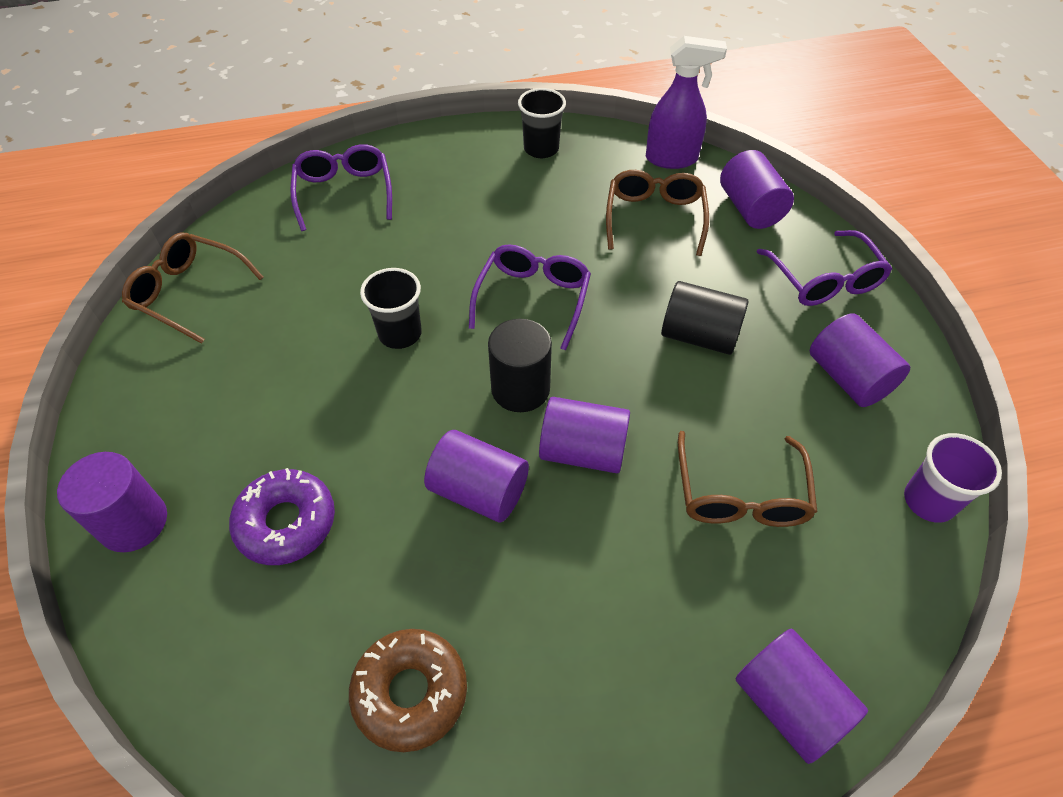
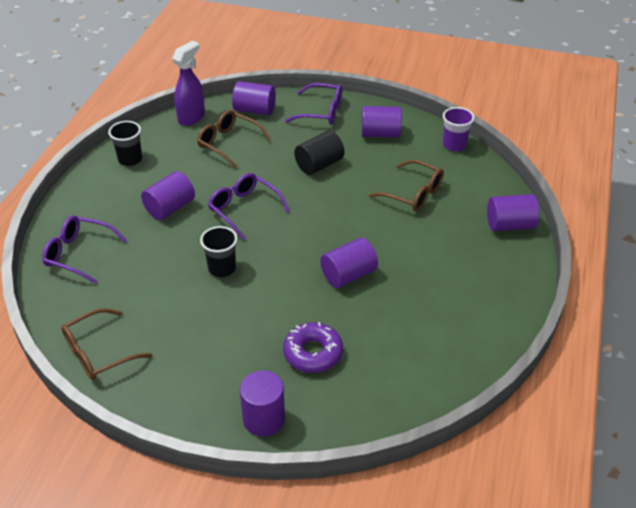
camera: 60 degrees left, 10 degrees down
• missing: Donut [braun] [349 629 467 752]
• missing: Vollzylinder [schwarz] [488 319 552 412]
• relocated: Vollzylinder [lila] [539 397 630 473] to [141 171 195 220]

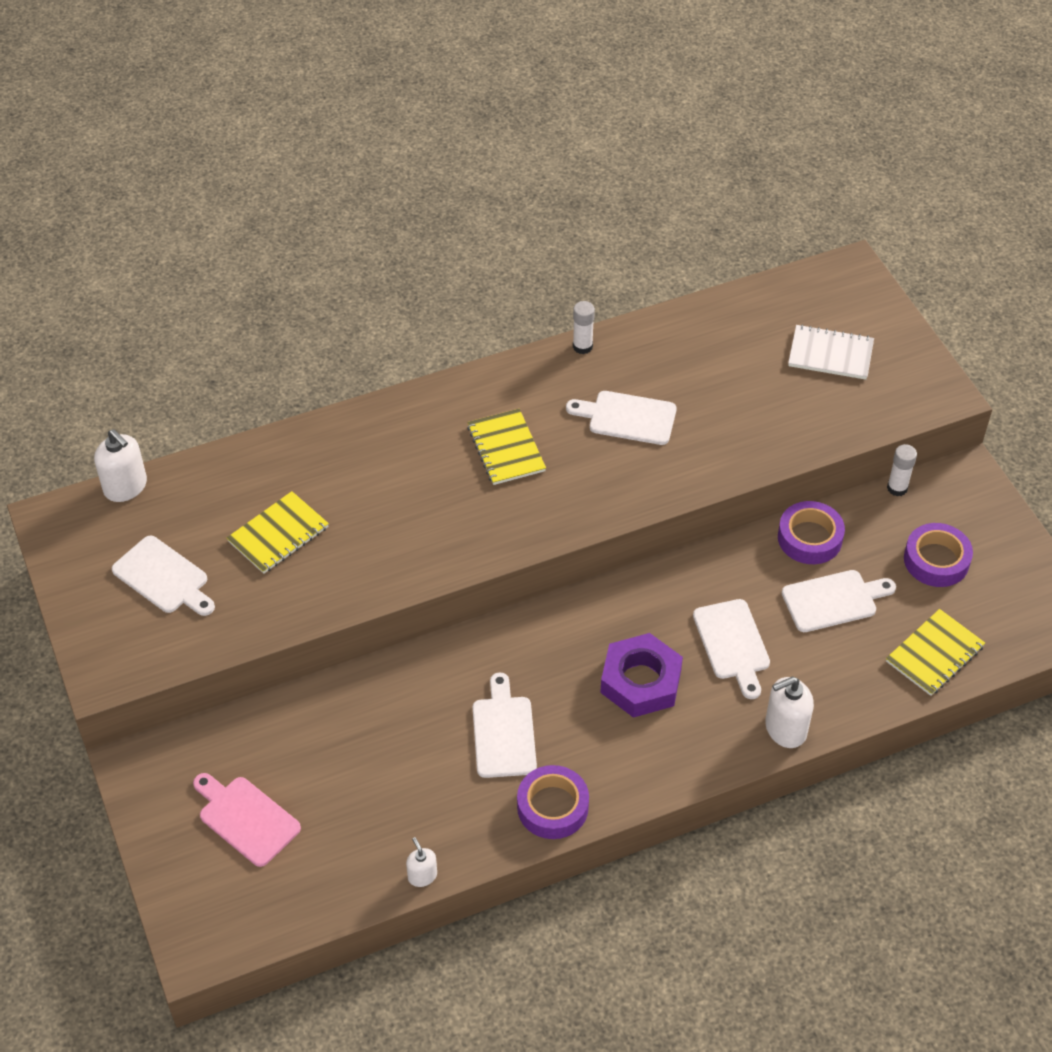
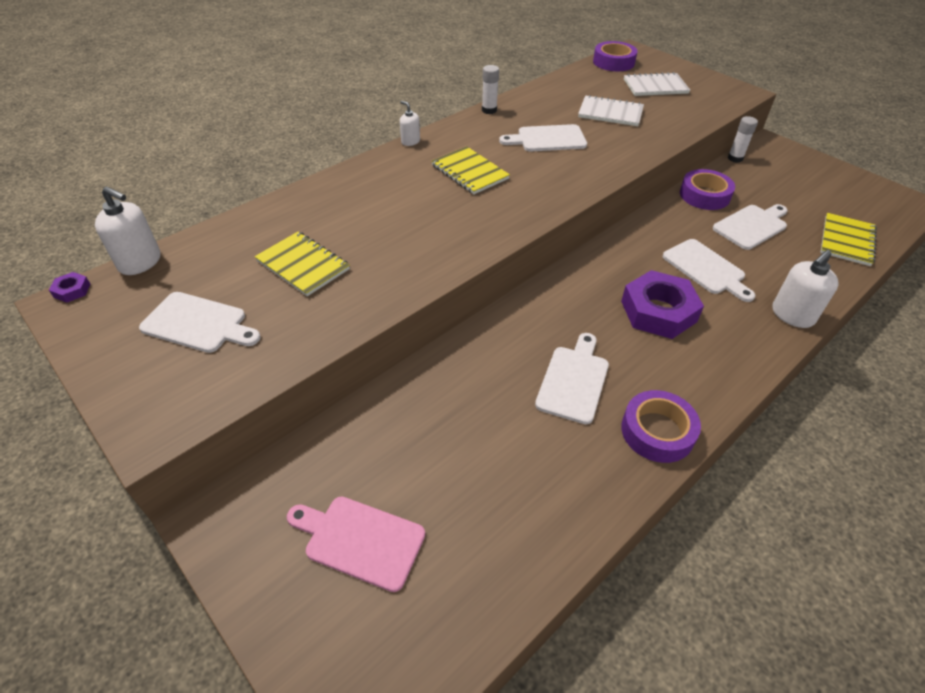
camera: 20 degrees left, 5 degrees down
• spun: Notizbuch [gelb] [227 491 329 574] = [255 232 350 296] 75 degrees counterclockwise
• relocated: Seifenspender [weiß] [406 837 437 887] to [400 101 420 146]
• spun: Schneidebrett [weiß] [473 673 537 778] = [535 333 609 424] 45 degrees clockwise
• relocated: Klebeband [lila] [904 523 973 587] to [593 41 638 71]
• appeared: Sechskantmutter [lila] [49 272 90 303]
• appeared: Notizbuch [weiß] [578 95 644 126]

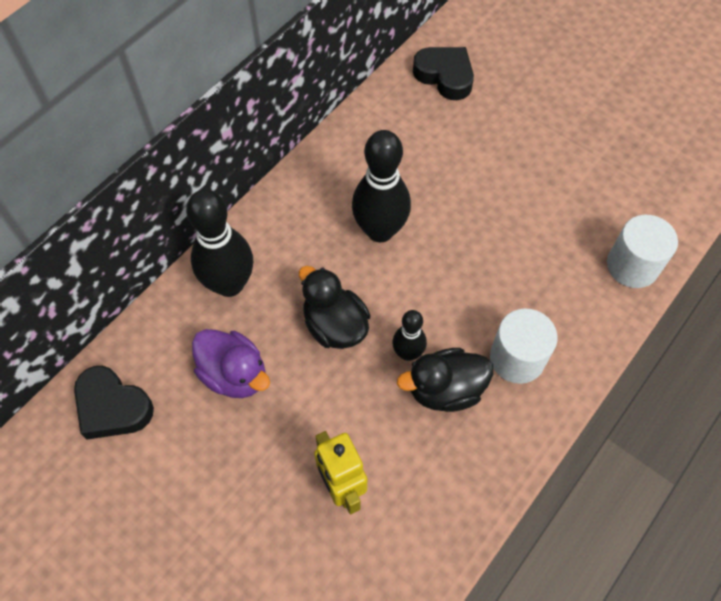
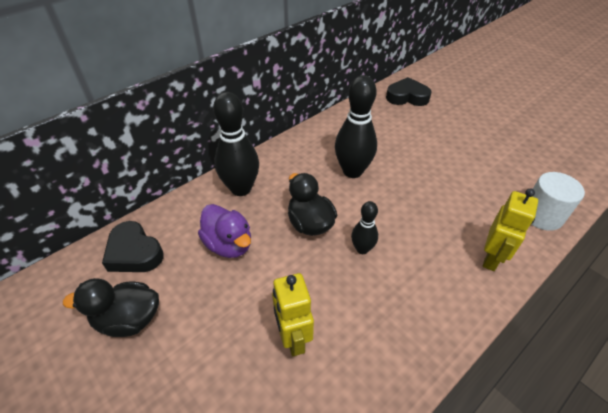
camera: 10 degrees right, 15 degrees down
• relocated: Ente [schwarz] [397 348 493 412] to [63 278 159 337]
• spun: Herz [schwarz] [413 47 474 100] = [386 77 432 106] 45 degrees counterclockwise
• missing: Vollzylinder [weiß] [490 309 558 384]
• appeared: Roboter [gelb] [483 189 538 271]

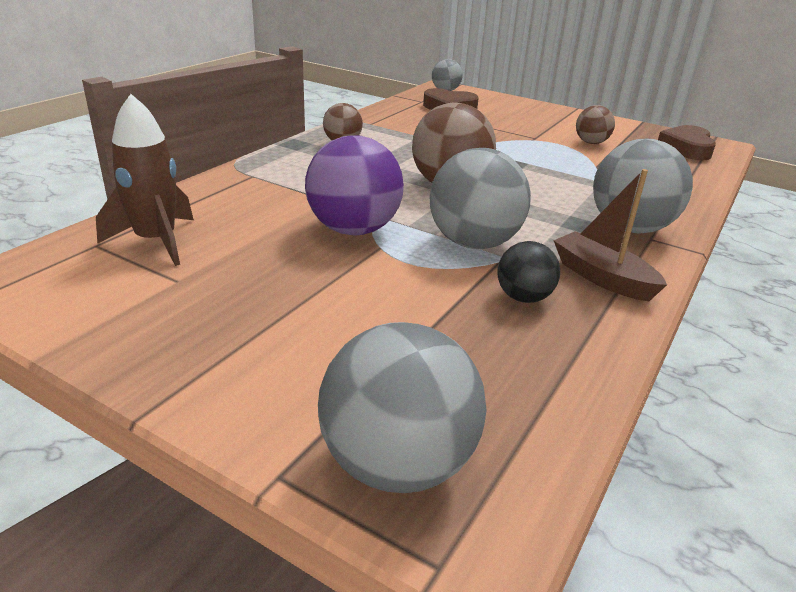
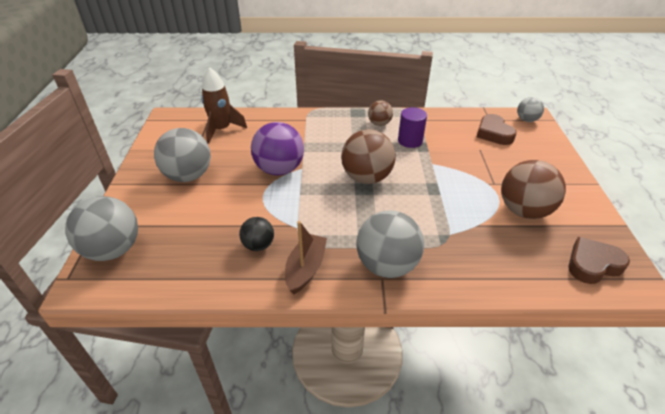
camera: 60 degrees right, 10 degrees up
• relocated: Ball [grau] [429 148 531 249] to [154 128 211 182]
• size: Ball [braun] [576 105 615 144] = [501 160 566 219] x1.83
• appeared: Vollzylinder [lila] [398 107 427 148]

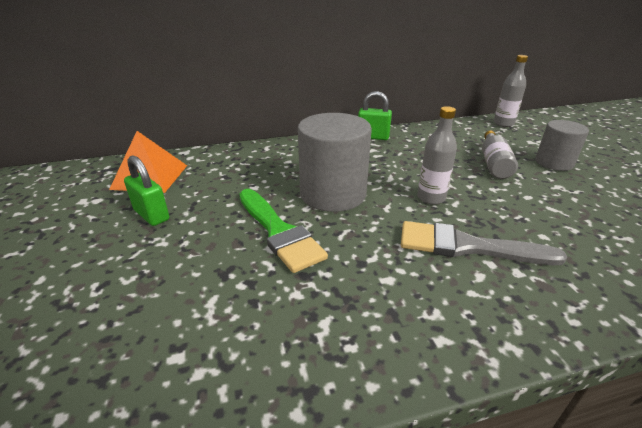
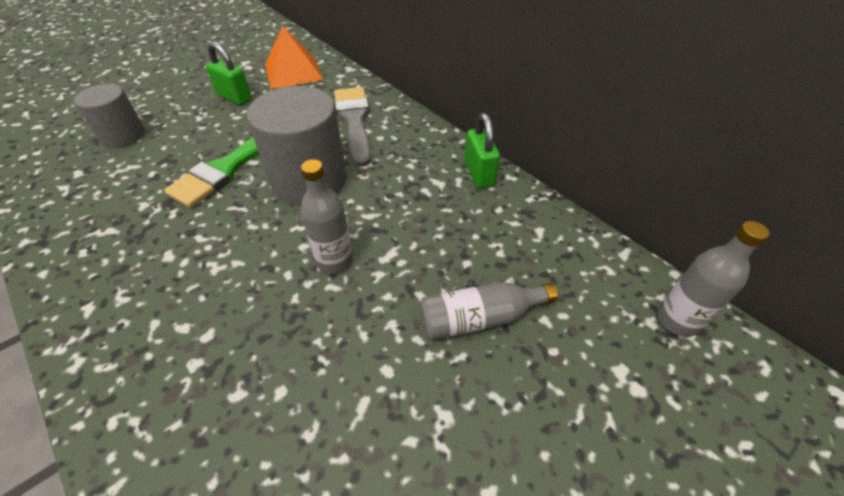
camera: 65 degrees right, 15 degrees up
• spun: Vorhängeschloss [grün] [124 155 169 226] = [206 42 252 105] 75 degrees counterclockwise
• relocated: Pinsel [grau] [401 221 567 265] to [334 87 371 167]
• relocated: Vollzylinder [grau] [535 120 589 171] to [74 84 145 148]

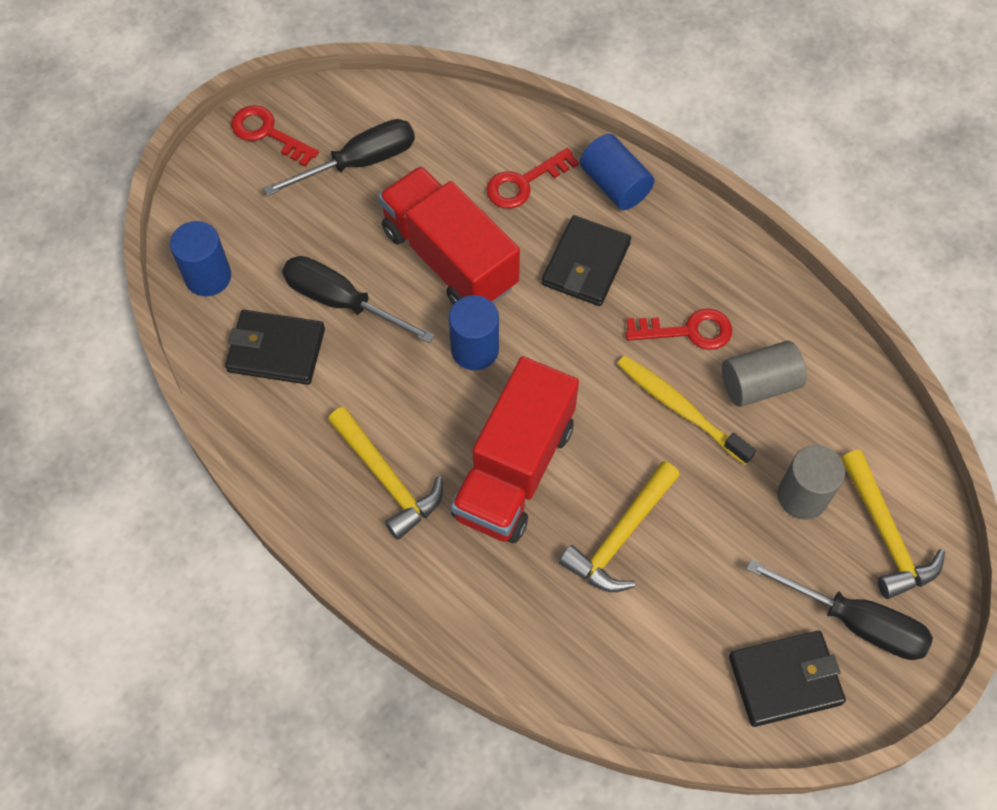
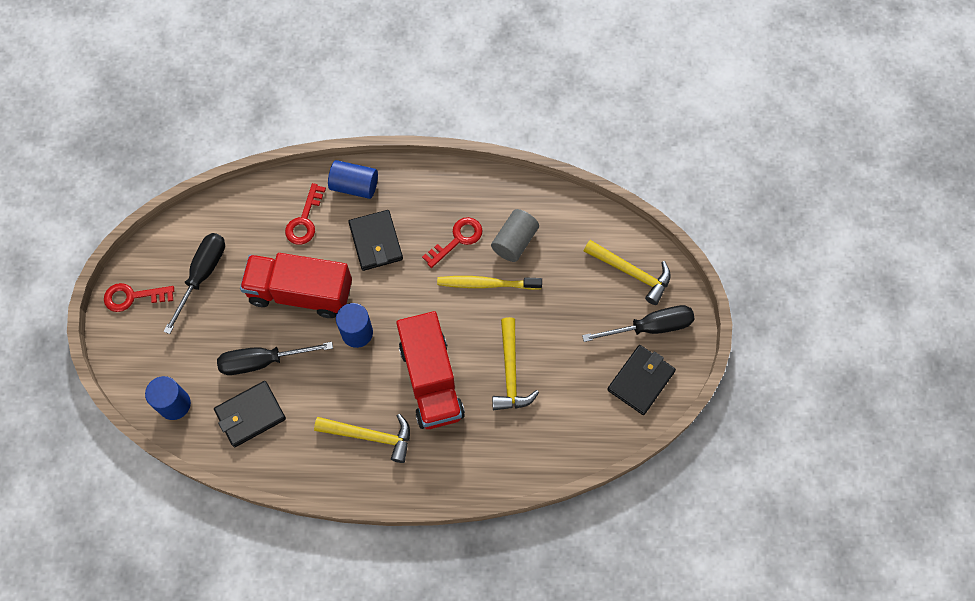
camera: 40 degrees left, 5 degrees up
• missing: Vollzylinder [grau] [778 445 845 520]

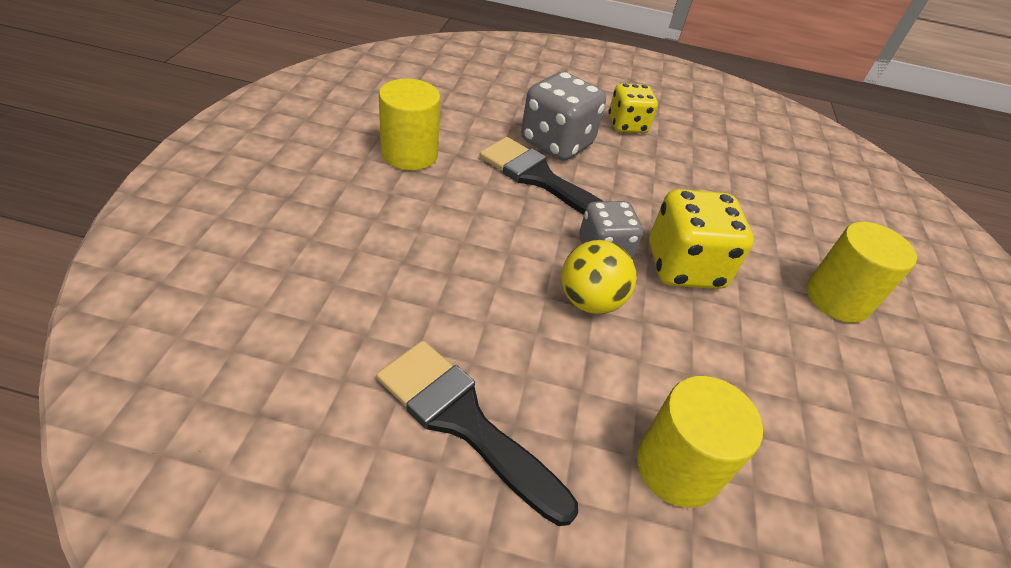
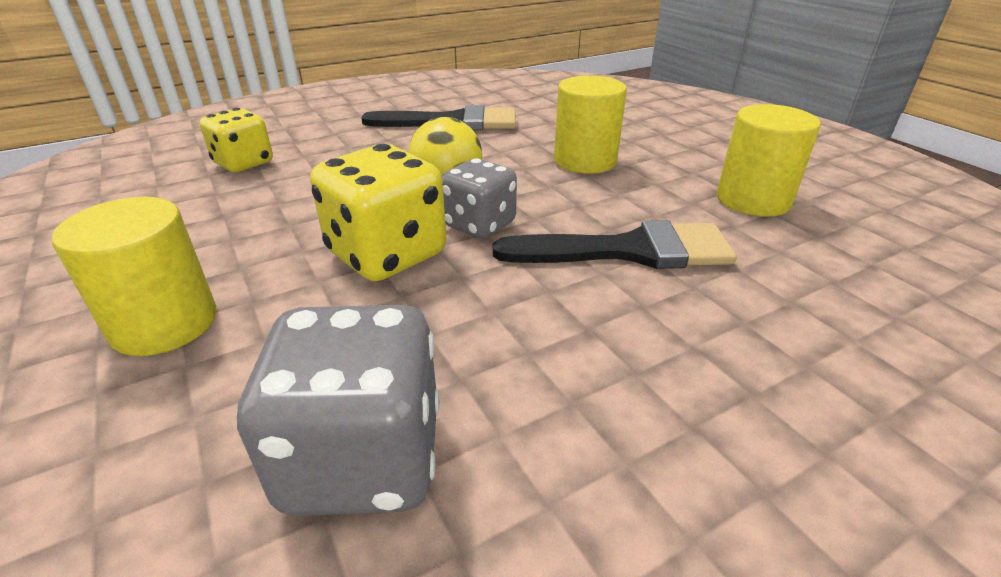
camera: 145 degrees right, 10 degrees down
• relocated: Spielwürfel [grau] [521 72 606 161] to [236 305 440 516]
• relocated: Spielwürfel [gelb] [608 83 658 133] to [200 107 273 172]
• relocated: Vollzylinder [gelb] [637 376 763 508] to [554 76 627 174]

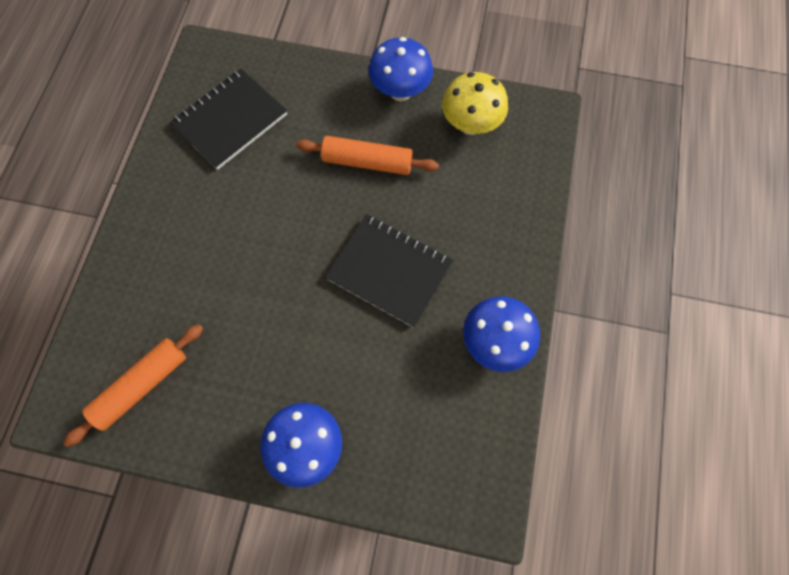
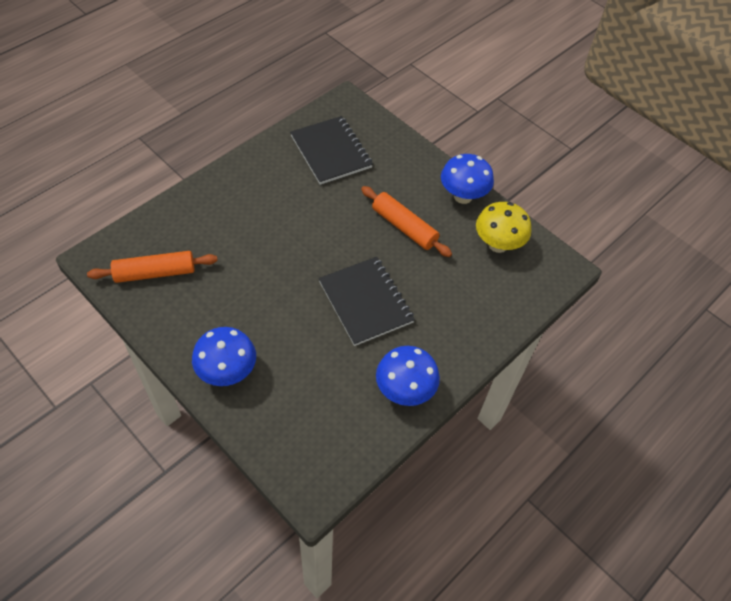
camera: 30 degrees right, 15 degrees down
• spun: Notizbuch [schwarz] [170 68 287 170] = [290 116 373 185] 75 degrees clockwise

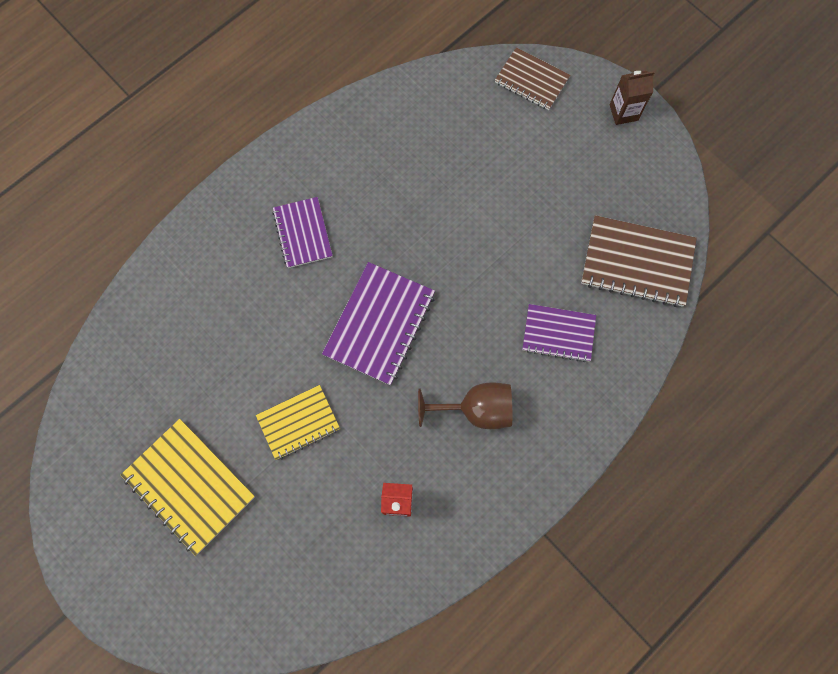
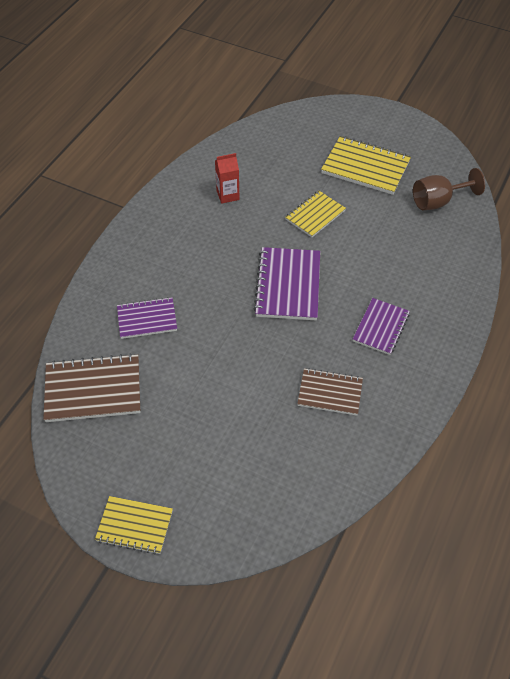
camera: 160 degrees right, 20 degrees down
• spun: Notizbuch [lila] [272 197 333 268] = [353 298 410 355] 60 degrees clockwise
• relocated: Kelch [braun] [418 383 512 429] to [413 168 485 210]
• relocated: Notizbuch [braun] [495 47 570 110] to [297 368 363 415]
• exchanged: Getränkekarton [braun] [609 71 655 125] to Notizbuch [gelb] [95 496 173 555]

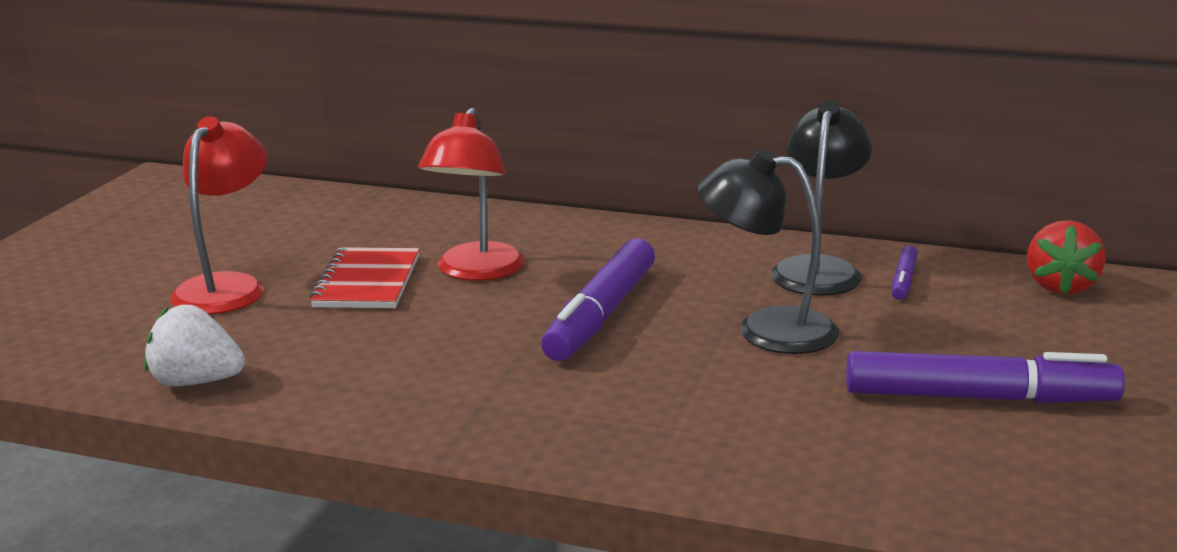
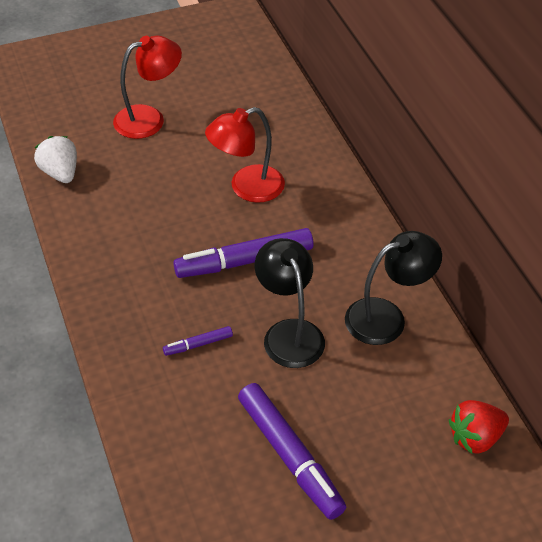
camera: 50 degrees right, 25 degrees up
• missing: Notizbuch [rot] [309 247 419 308]
• relocated: Filzstift [lila] [892 246 918 300] to [163 326 233 356]

